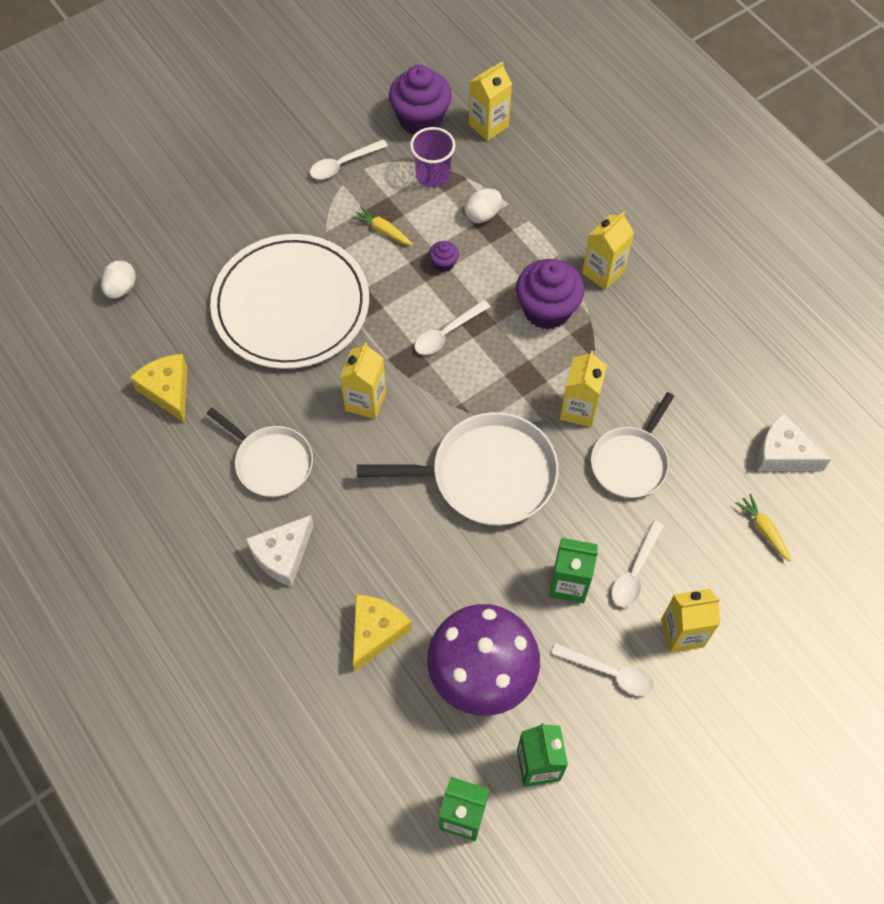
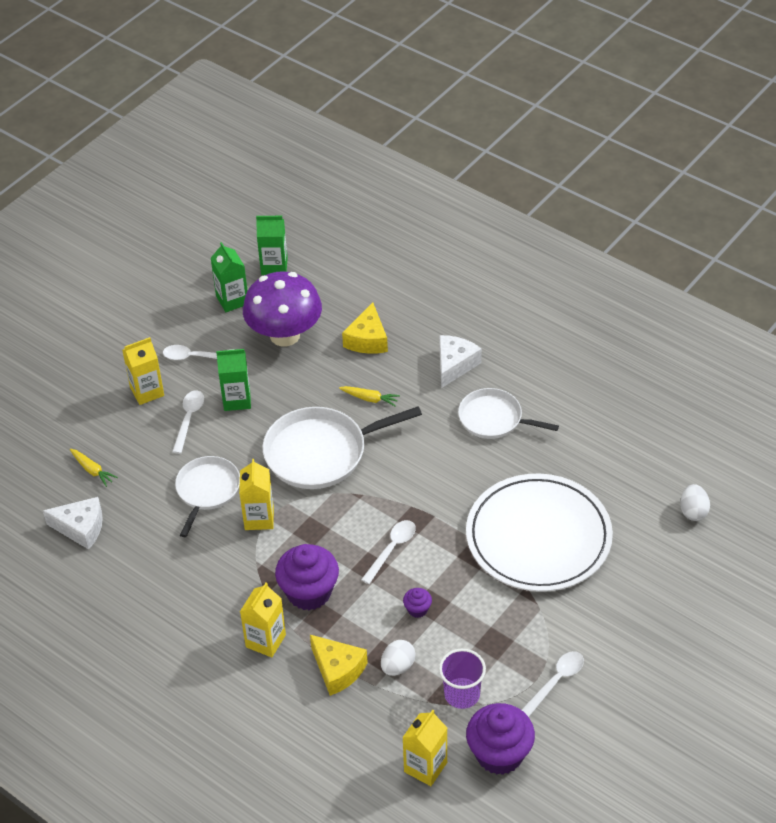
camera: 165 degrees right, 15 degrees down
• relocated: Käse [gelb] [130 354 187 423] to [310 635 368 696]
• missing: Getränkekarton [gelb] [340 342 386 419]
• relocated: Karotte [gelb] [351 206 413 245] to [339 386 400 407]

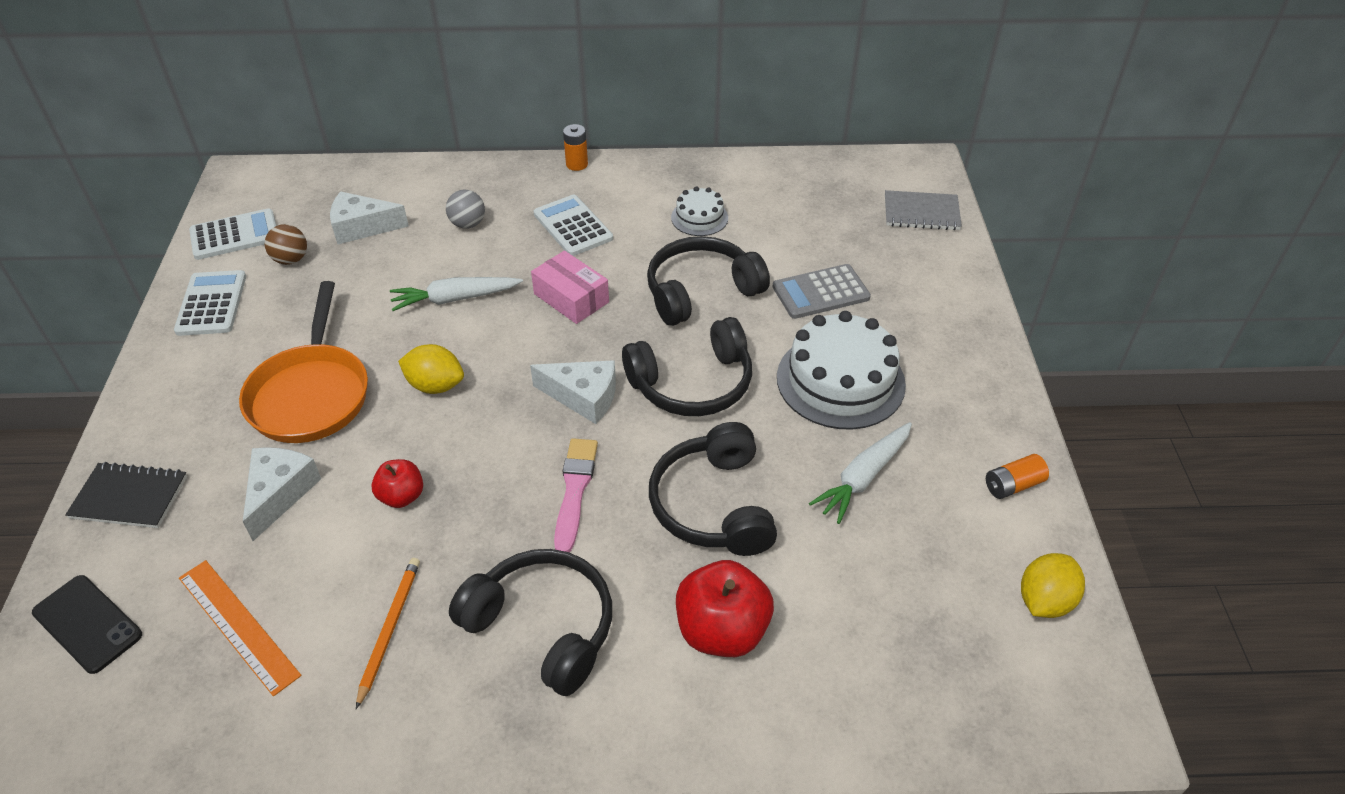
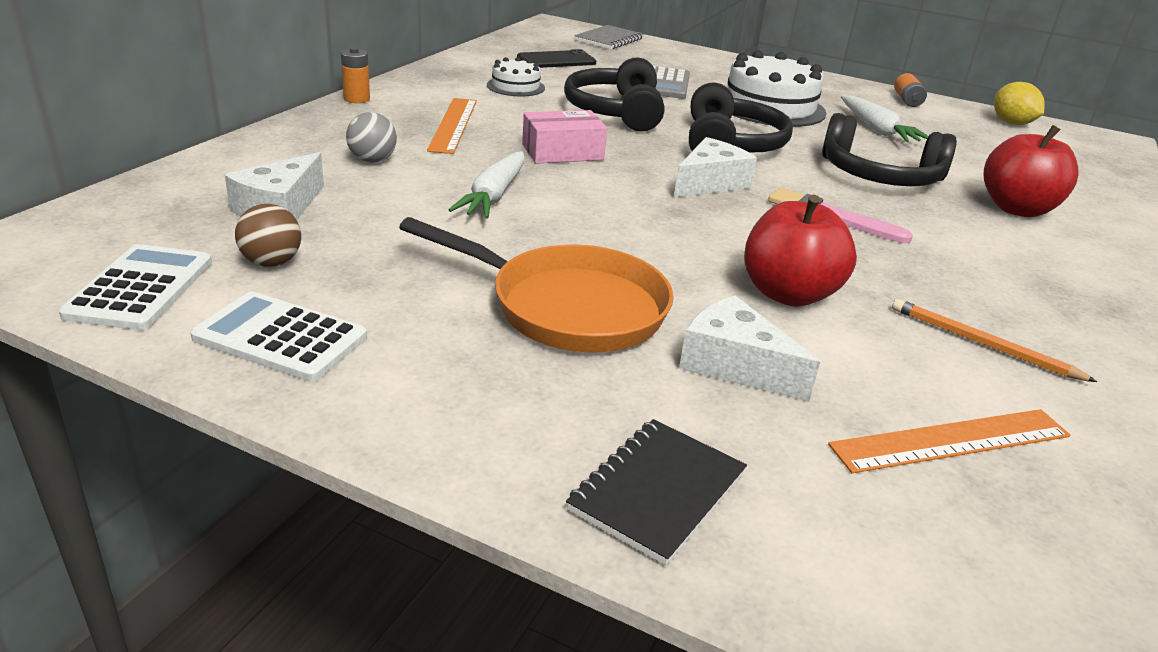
camera: 65 degrees left, 15 degrees down
• relocated: Handy [schwarz] [32 575 142 674] to [517 49 596 68]
• size: Apfel [rot] [372 459 423 508] = [744 195 857 306] x1.75
• missing: Zitrone [gelb] [398 344 464 394]
• missing: Kopfhörer [schwarz] [449 549 612 696]
• exchanged: Taschenrechner [weiß] [534 195 613 256] to Lineal [orange] [427 98 477 154]

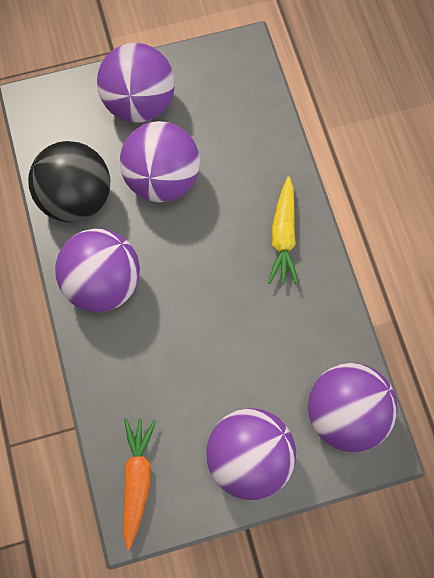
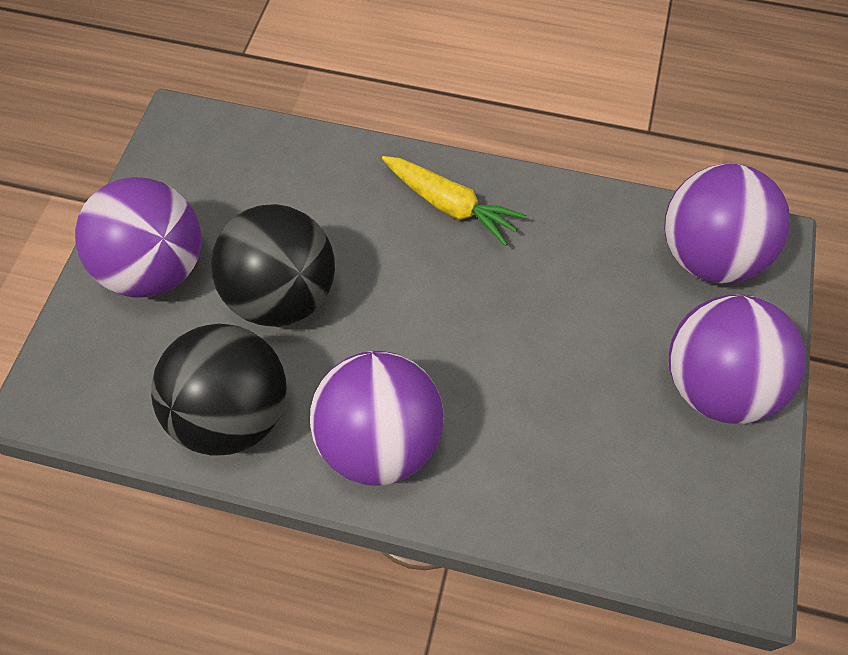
camera: 60 degrees left, 10 degrees down
• colour: Ball [lila] [120 121 200 202] to Ball [schwarz] [211 204 335 327]
• missing: Karotte [orange] [123 418 156 550]

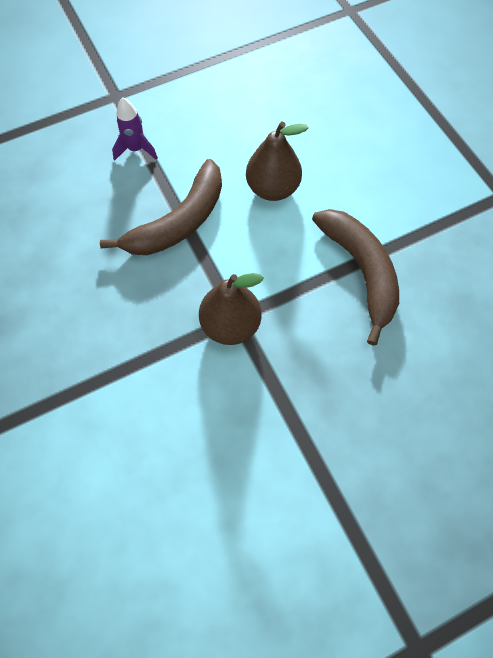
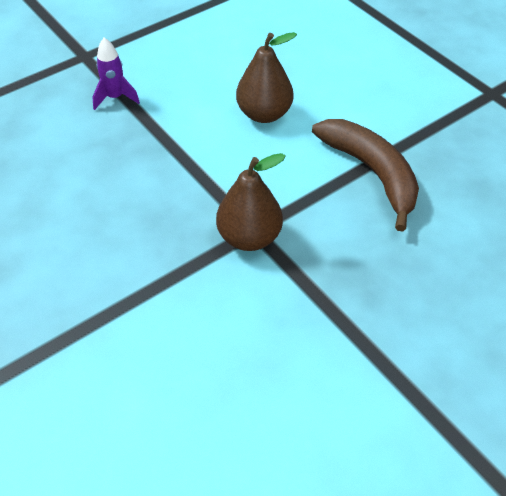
camera: 10 degrees left, 15 degrees down
• missing: Banane [braun] [100 159 222 255]

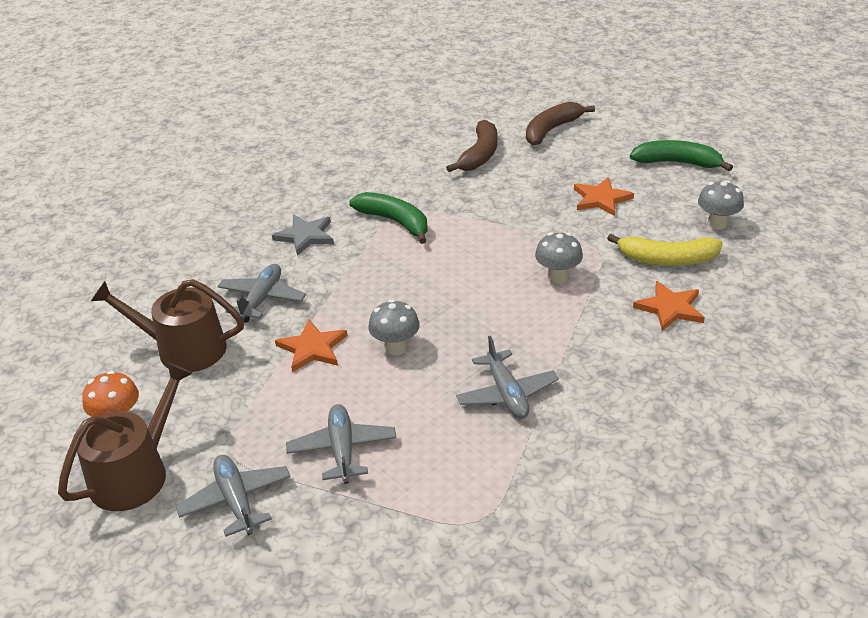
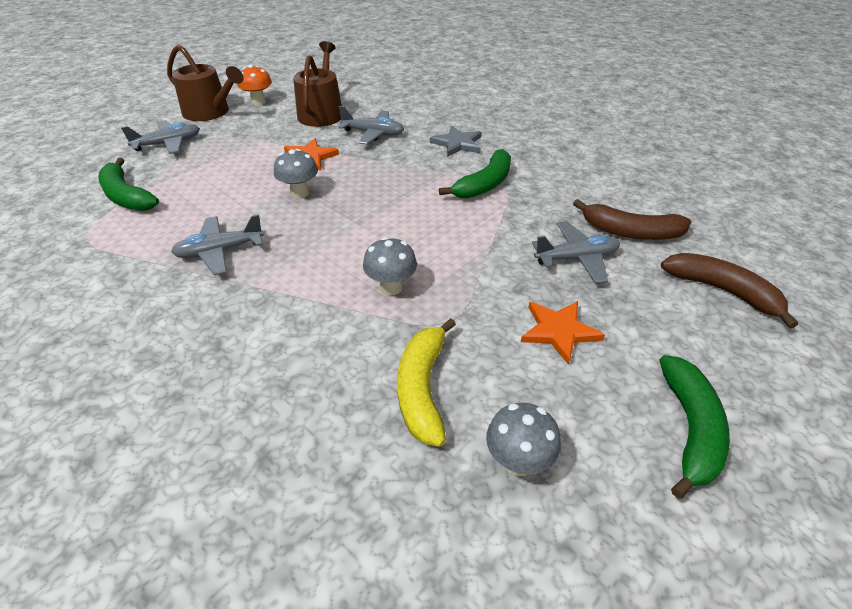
camera: 85 degrees right, 5 degrees up
• relocated: Flugzeug [grau] [286 404 397 484] to [532 221 620 283]
• missing: Stern [orange] [633 281 705 331]
• appeared: Banane [grün] [98 158 159 211]

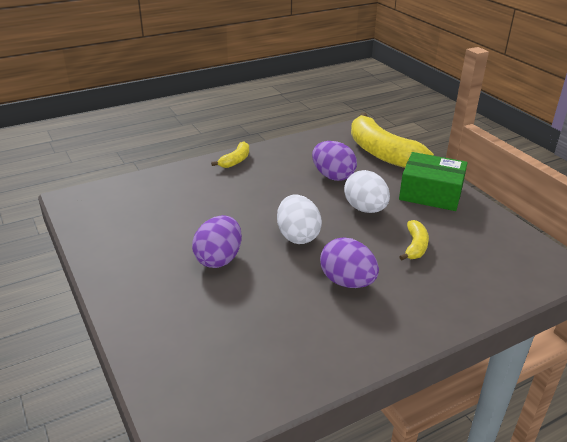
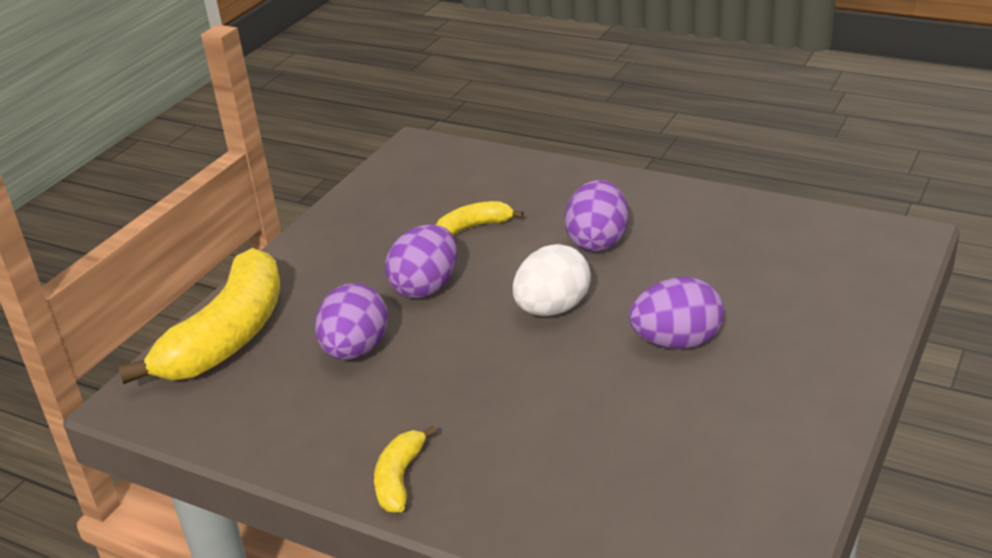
camera: 120 degrees left, 0 degrees up
• spun: Banane [gelb] [211 141 249 168] = [374 426 437 513] 75 degrees counterclockwise
• colour: Ei [weiß] [344 170 390 213] to Ei [lila] [385 224 457 298]
• missing: Schachtel [grün] [399 152 468 211]

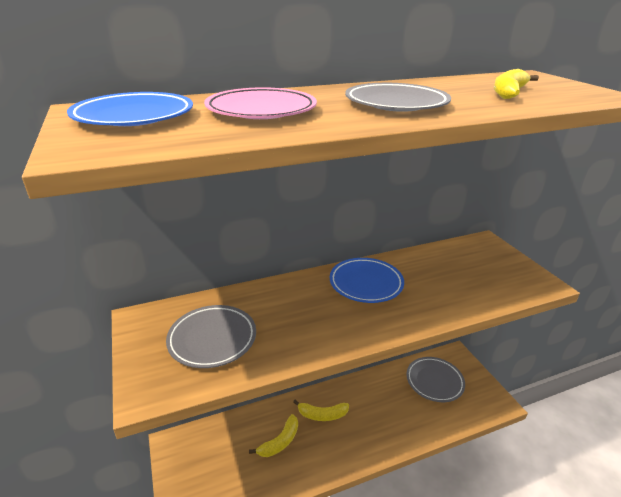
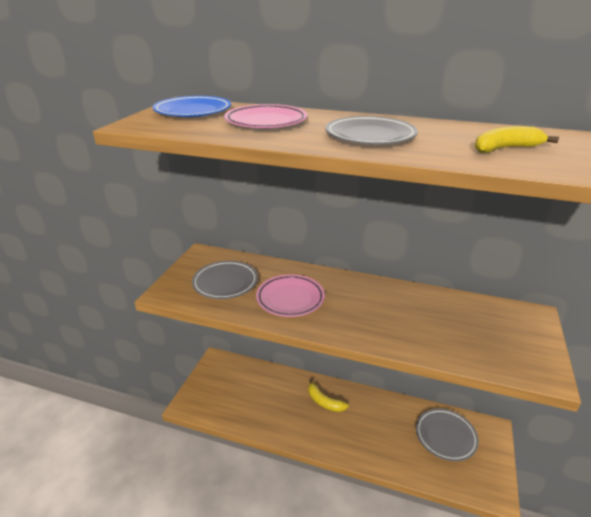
camera: 40 degrees right, 0 degrees up
• missing: Banane [gelb] [249 414 298 457]
• missing: Teller [blau] [330 258 404 303]
• appeared: Teller [rosa] [256 274 325 317]

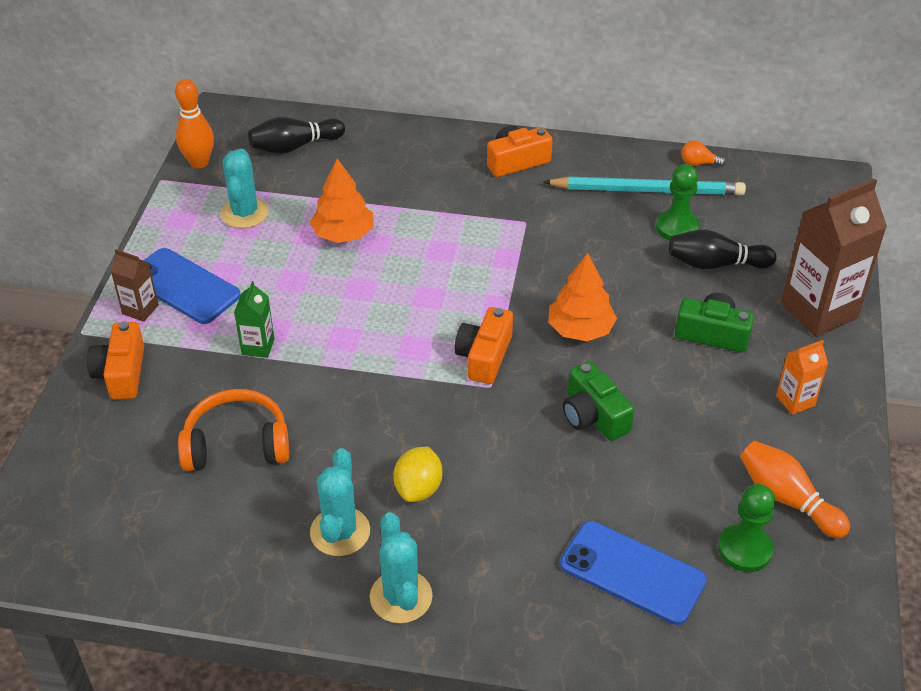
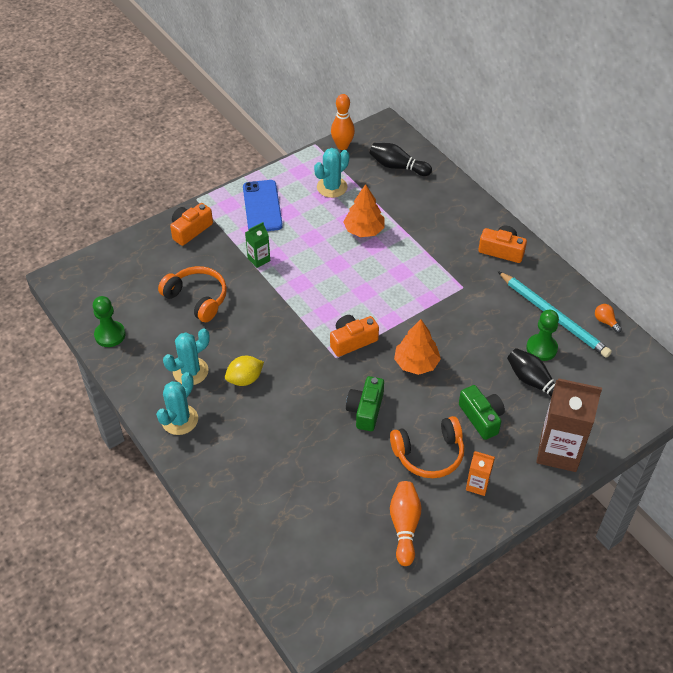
camera: 45 degrees right, 5 degrees up
• missing: Getränkekarton [braun] [111 249 159 322]
• missing: Handy [blau] [560 521 707 625]
• relocated: Bauer [grün] [718 484 775 572] to [93 296 126 347]
• appeared: Kopfhörer [orange] [390 416 464 478]

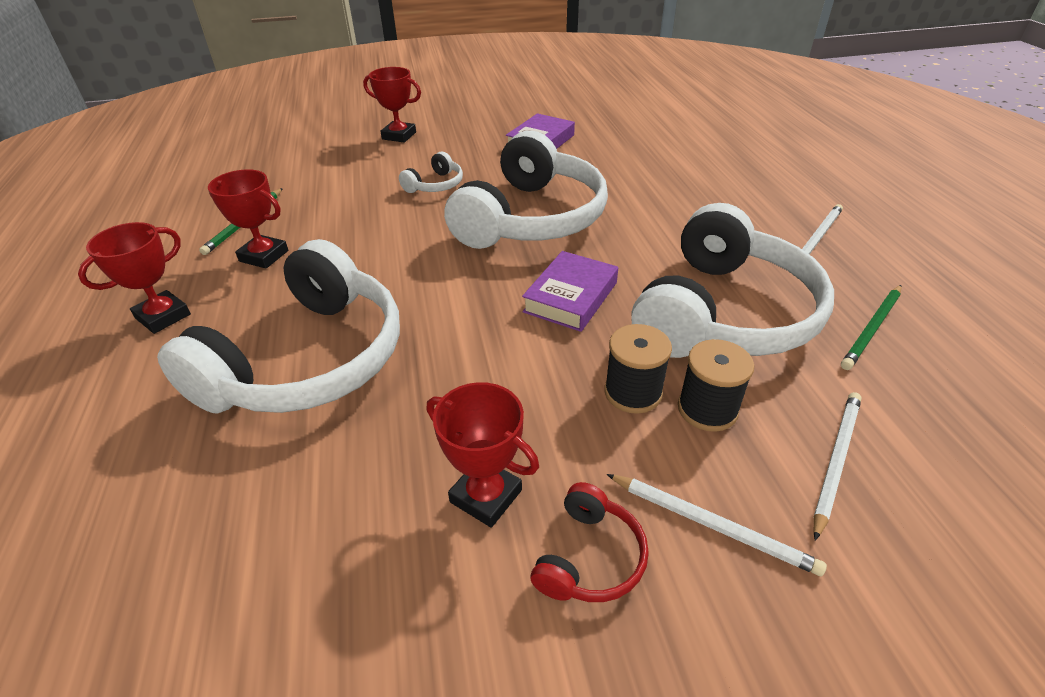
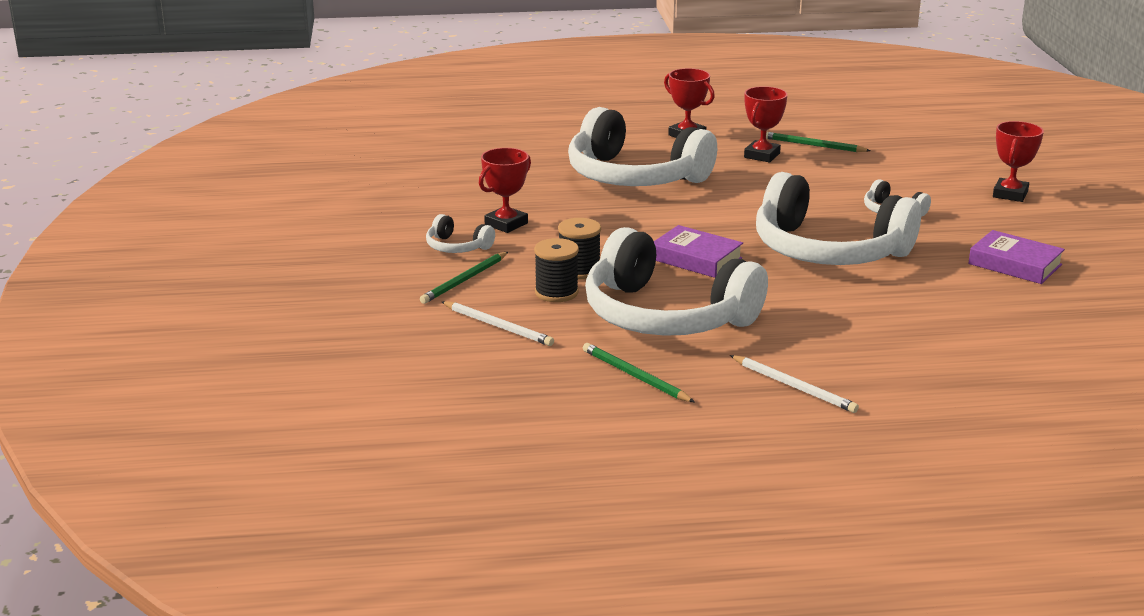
camera: 95 degrees right, 15 degrees down
• colour: Kopfhörer [rot] [531 482 649 602] to Kopfhörer [weiß] [426 214 495 253]
• colour: Bleistift [weiß] [607 474 827 576] to Bleistift [grün] [420 252 508 304]

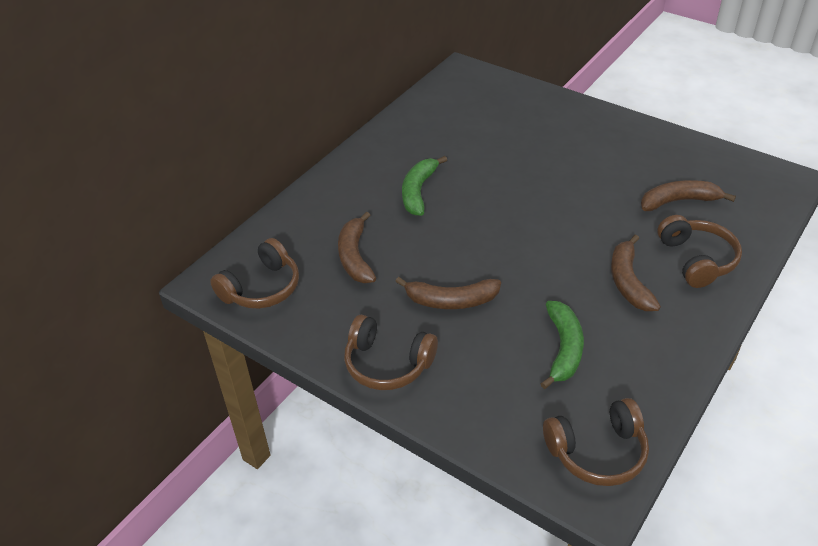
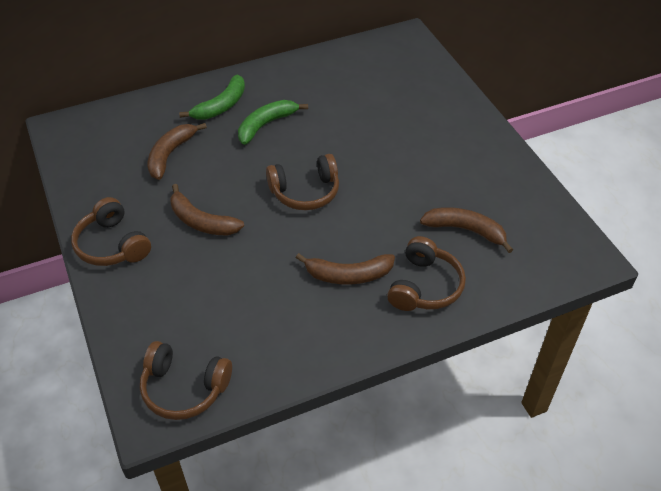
camera: 30 degrees right, 5 degrees up
• relocated: Kopfhörer [braun] [210 238 299 309] to [266 154 339 210]
• relocated: Banane [grün] [541 301 584 389] to [179 75 245 120]
• spun: Banane [braun] [611 235 661 311] = [296 253 395 284] 120 degrees counterclockwise

